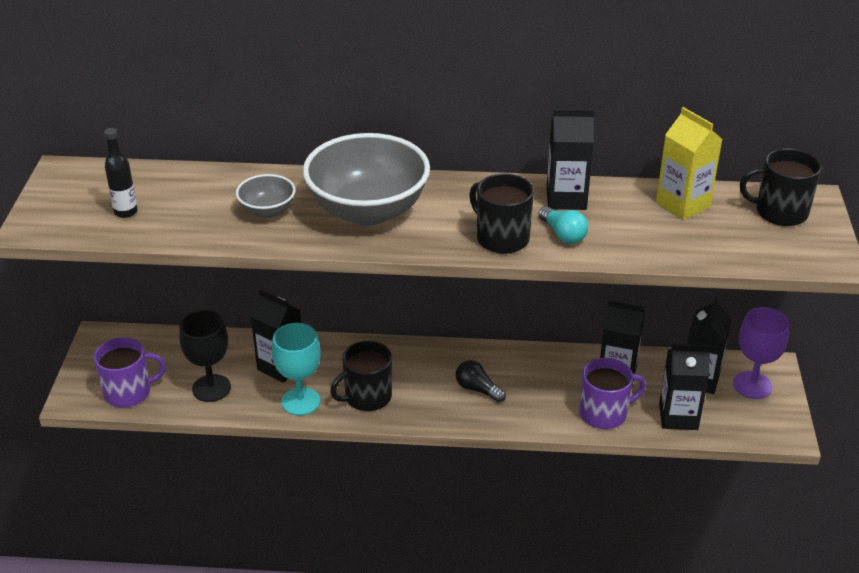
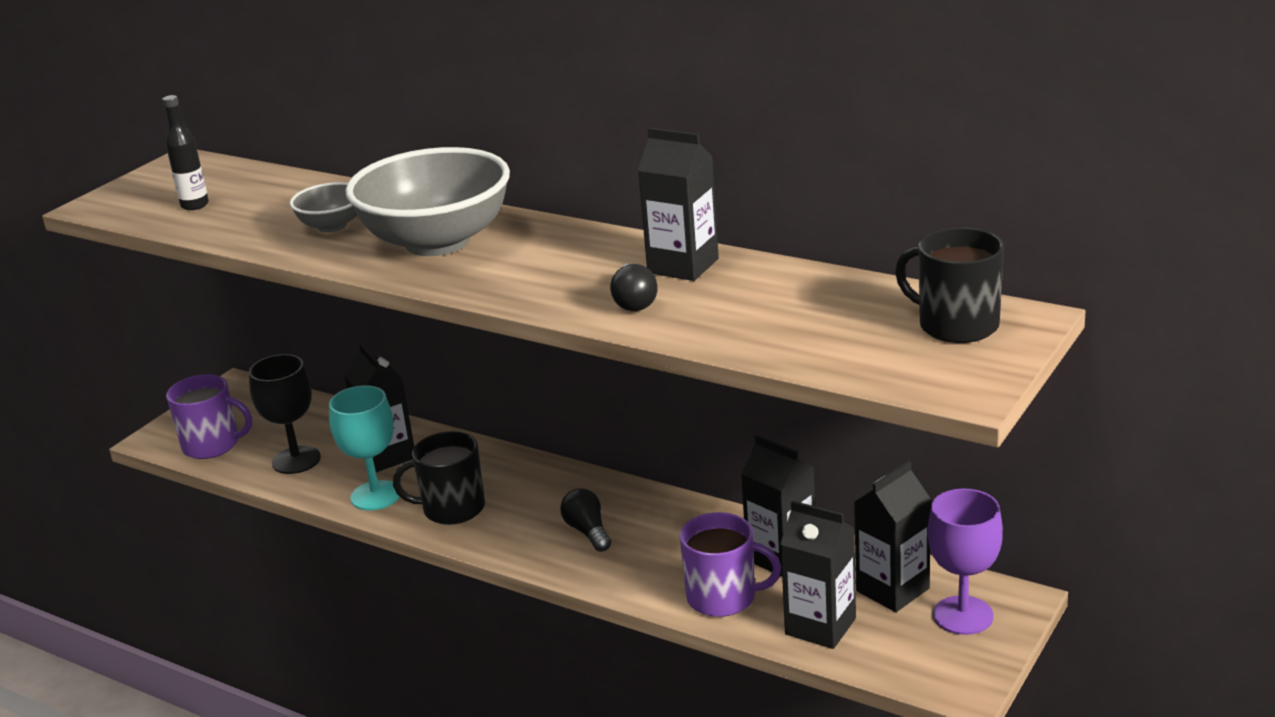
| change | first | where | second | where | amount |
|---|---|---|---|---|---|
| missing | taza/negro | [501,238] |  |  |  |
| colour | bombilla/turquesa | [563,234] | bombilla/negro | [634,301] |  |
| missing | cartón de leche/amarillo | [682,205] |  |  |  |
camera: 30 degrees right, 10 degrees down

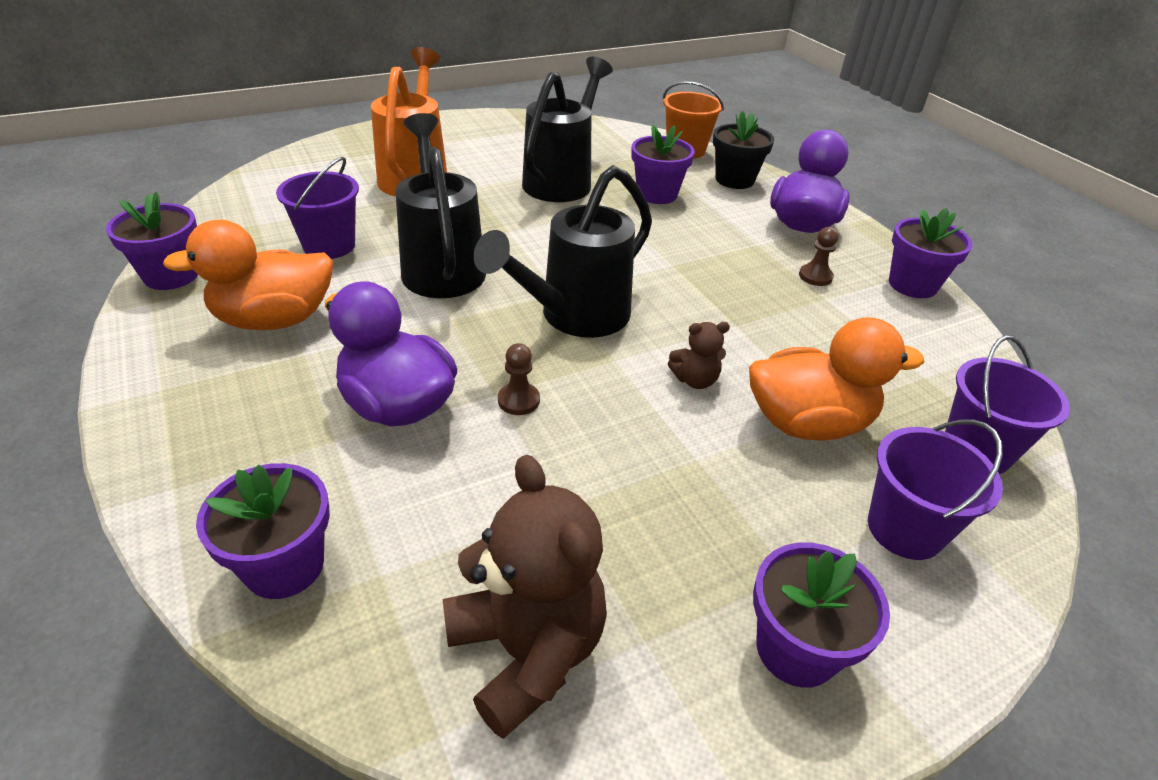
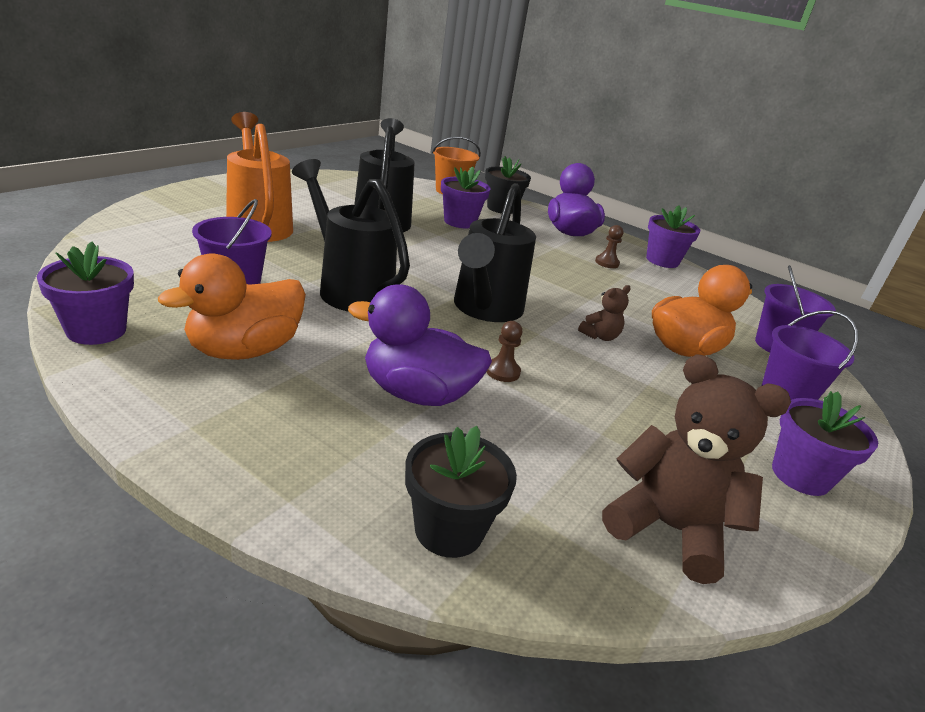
| change | first | where | second | where | amount |
|---|---|---|---|---|---|
| colour | maceta/morado | [284,566] | maceta/negro | [449,529] |  |
camera: 30 degrees left, 10 degrees down

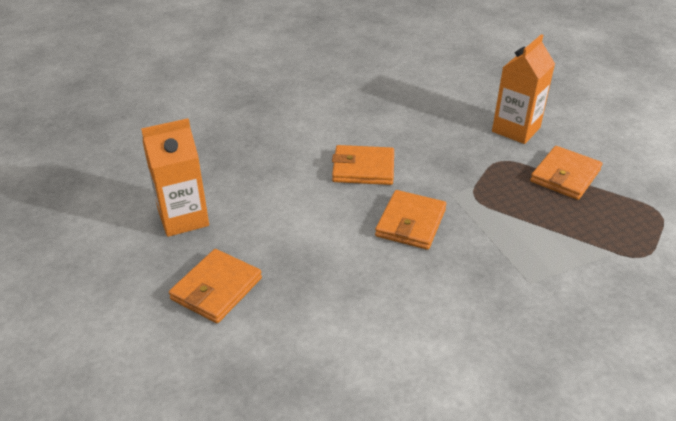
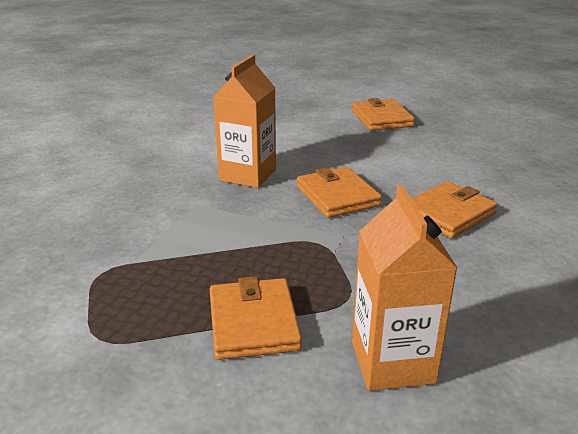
| change | first | where | second | where | amount |
|---|---|---|---|---|---|
| relocated | cartón de leche/naranja | [183,218] |  | [247,175] |  |
camera: 135 degrees right, 10 degrees down

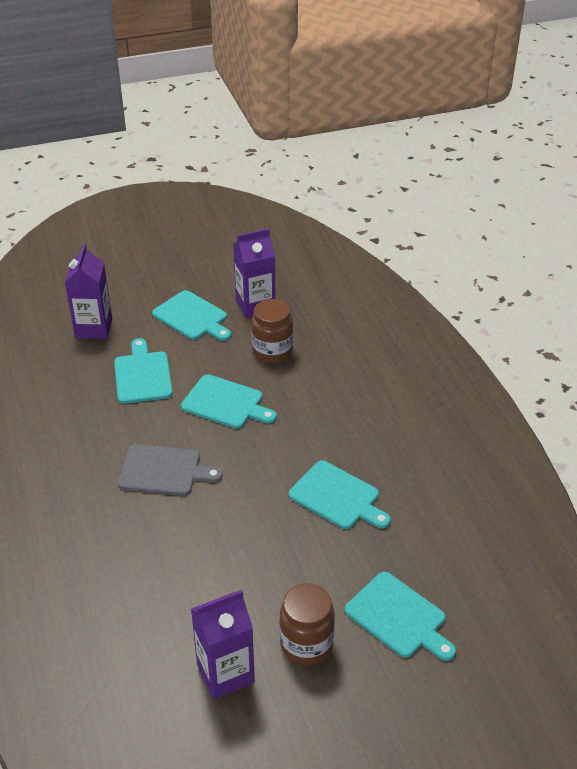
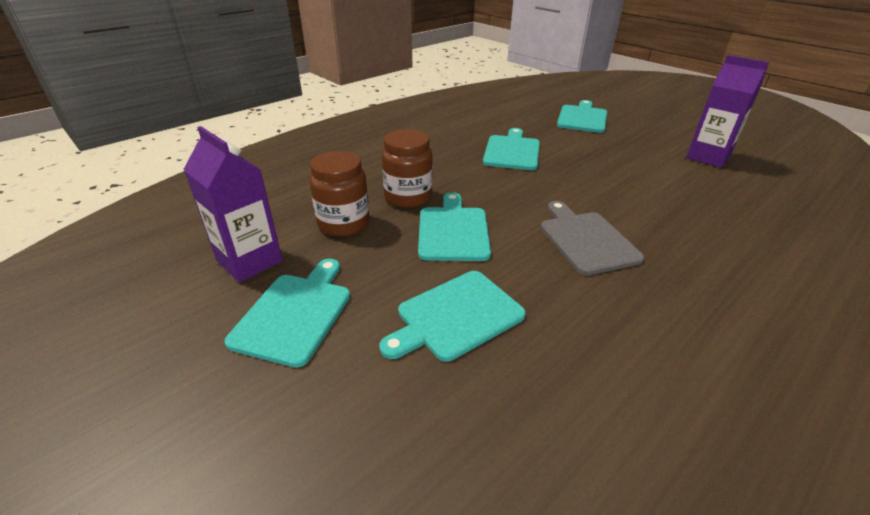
| change | first | where | second | where | amount |
|---|---|---|---|---|---|
| missing | cartón de leche/morado | [93,328] |  |  |  |
| relocated | tarro/marrón | [306,644] |  | [408,197] |  |
camera: 115 degrees left, 5 degrees down

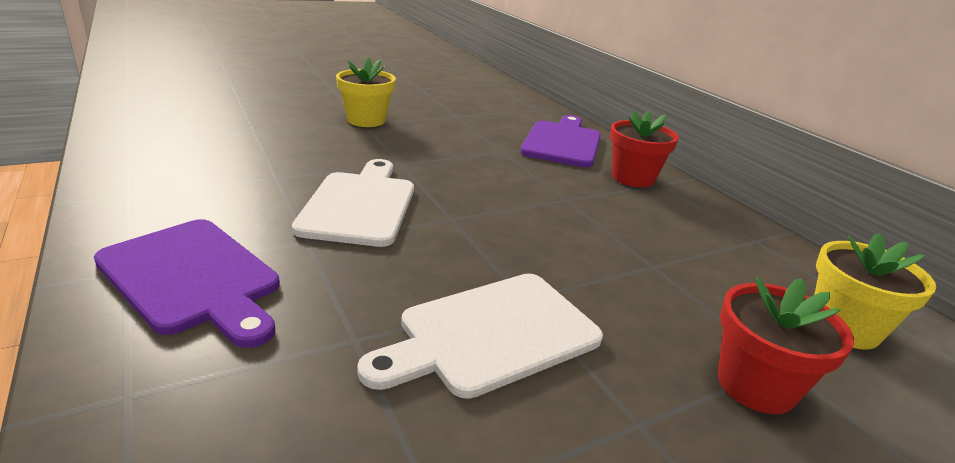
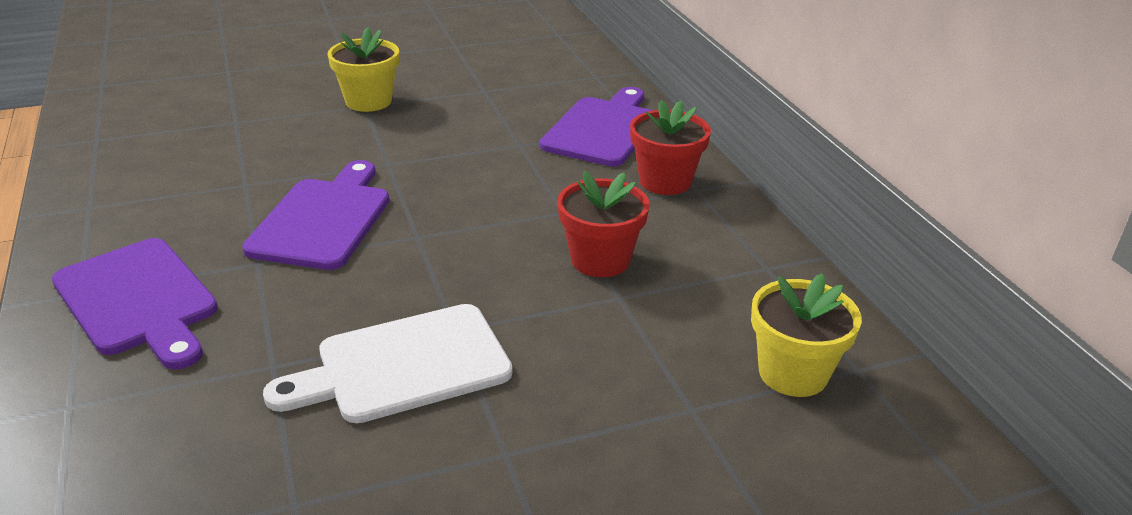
| change | first | where | second | where | amount |
|---|---|---|---|---|---|
| colour | tabla de cortar/blanco | [360,205] | tabla de cortar/morado | [323,219] |  |
| relocated | maceta/rojo | [755,385] |  | [600,260] |  |
camera: 10 degrees right, 5 degrees up

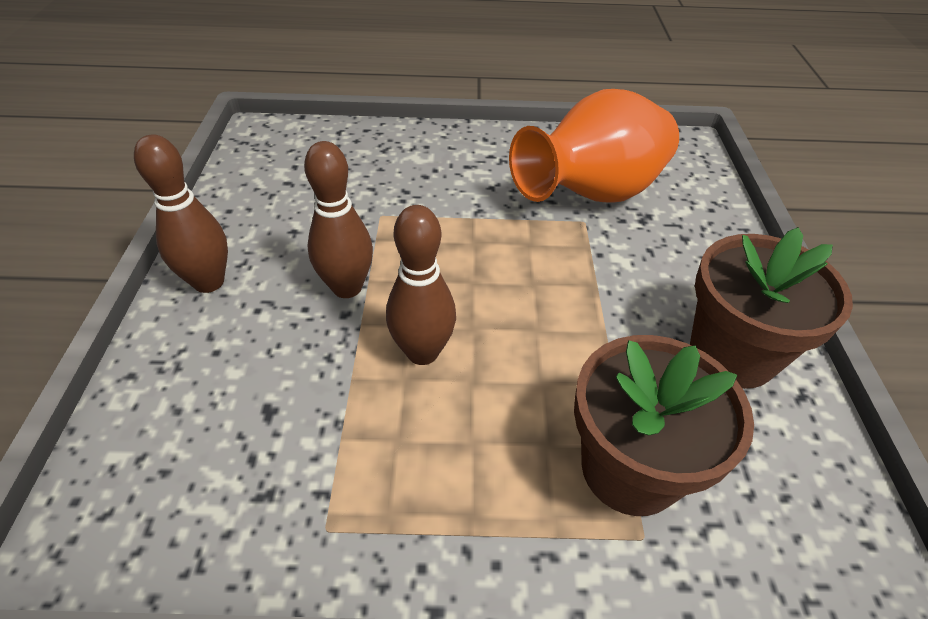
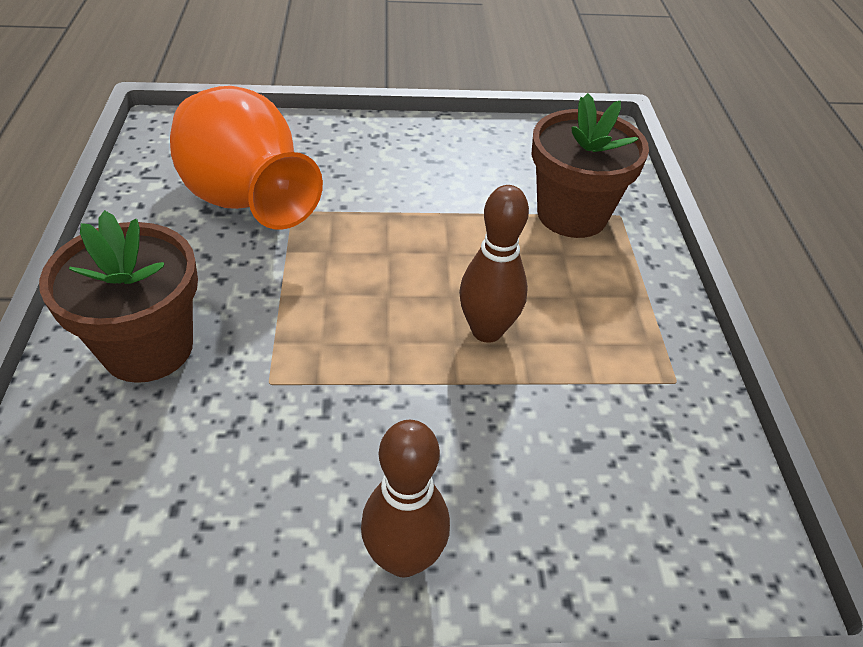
| change | first | where | second | where | amount |
|---|---|---|---|---|---|
| missing | bolo/marrón | [347,287] |  |  |  |
| relocated | maceta/marrón | [732,354] |  | [148,348] |  |
camera: 95 degrees left, 0 degrees up

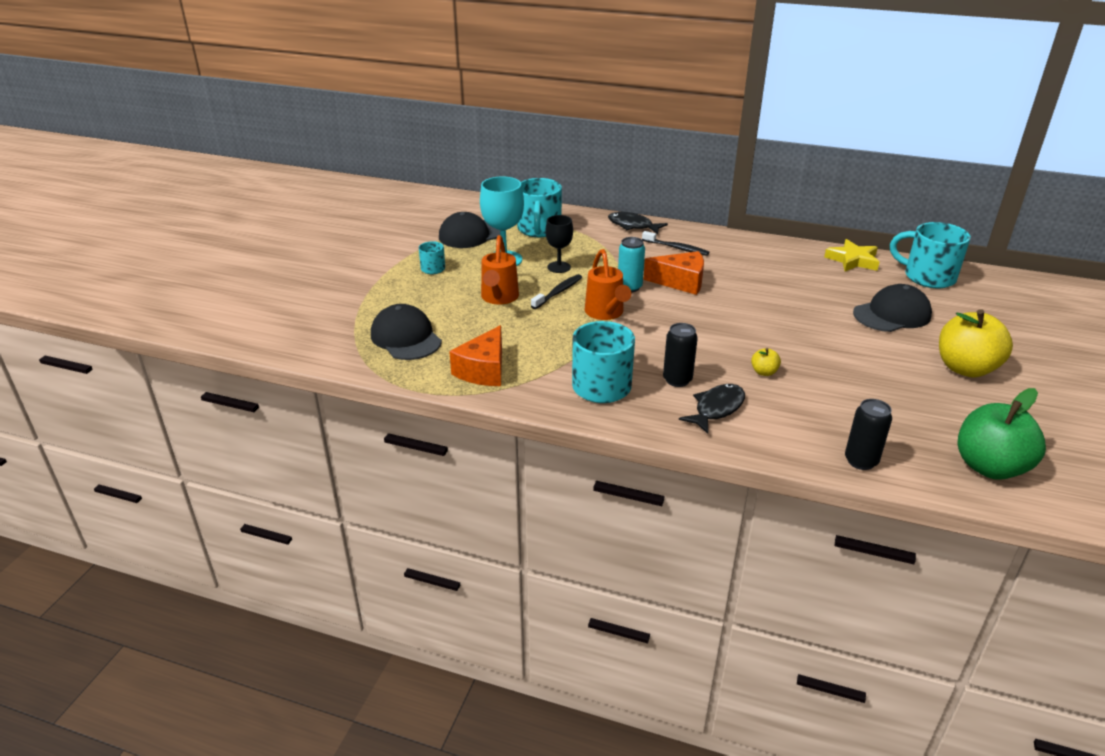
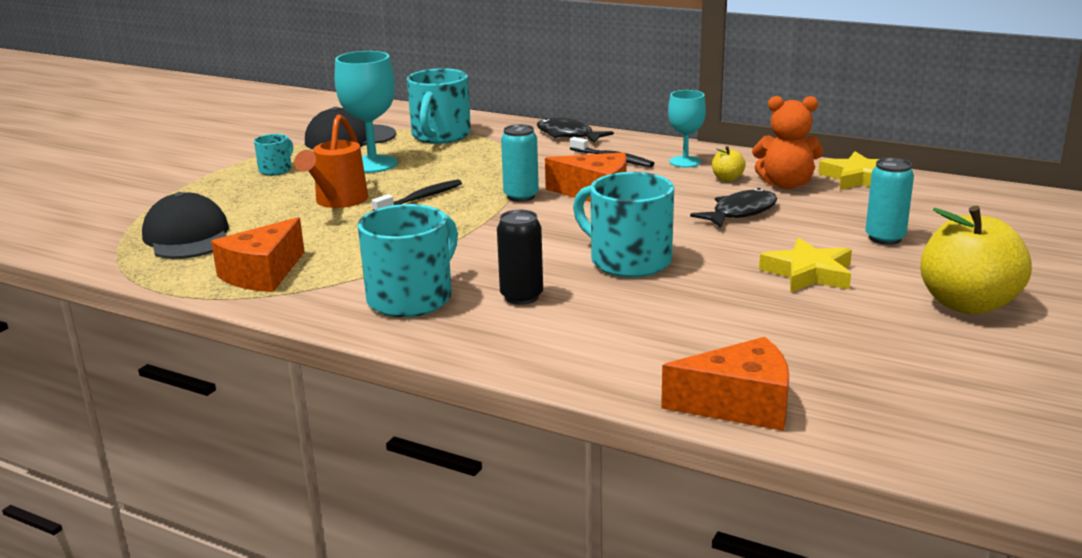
| change | first | where | second | where | amount |
|---|---|---|---|---|---|
| missing | copa/negro | [559,267] |  |  |  |
| missing | regadera/naranja | [606,313] |  |  |  |
| relocated | pez/negro | [716,408] |  | [740,212] |  |
| relocated | manzana/amarillo | [764,372] |  | [727,178] |  |
| exchanged | lata/negro | [861,461] | queso/naranja | [739,405] |  |
| exchanged | gorra/negro | [892,314] | lata/turquesa | [885,238] |  |
| relocated | taza/turquesa | [927,277] |  | [628,261] |  |
| missing | manzana/verde | [989,467] |  |  |  |
| appeared |  |  | copa/turquesa | [685,162] |  |
| appeared |  |  | osito/naranja | [786,184] |  |
| appeared |  |  | estrella/amarillo | [808,273] |  |
camera: 10 degrees right, 10 degrees down

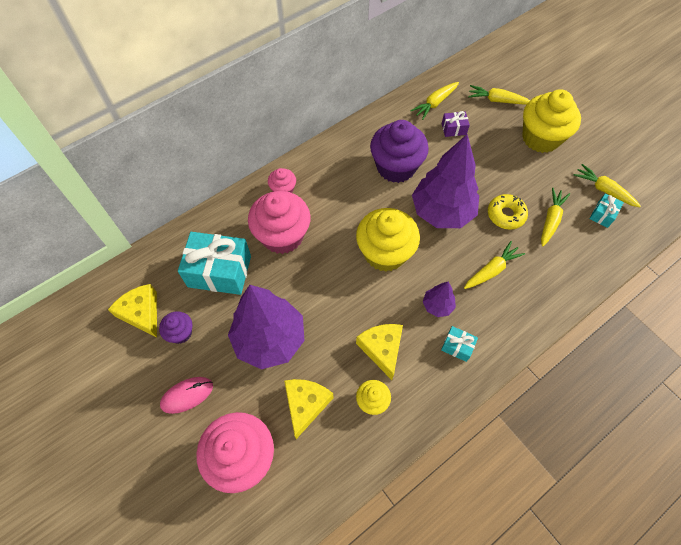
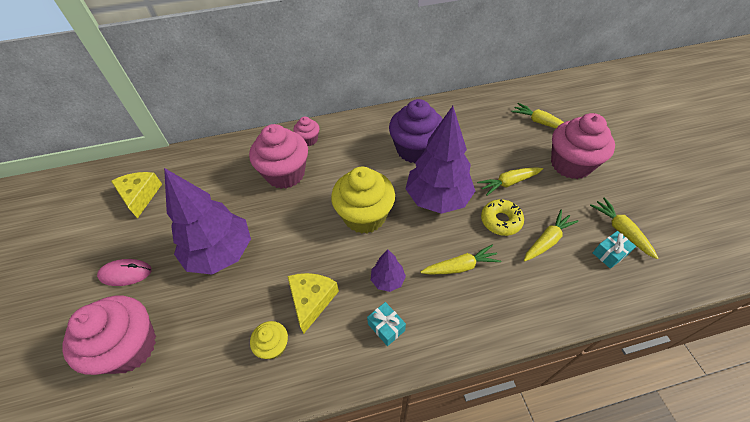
| change | first | where | second | where | amount |
|---|---|---|---|---|---|
| missing | magdalena/morado | [180,333] |  |  |  |
| missing | regalo/turquesa | [219,271] |  |  |  |
| missing | queso/amarillo | [306,405] |  |  |  |
| relocated | zanahoria/amarillo | [434,103] |  | [508,183] |  |
| missing | regalo/morado | [453,129] |  |  |  |
| colour | magdalena/amarillo | [540,138] | magdalena/rosa | [570,164] |  |
camera: 25 degrees right, 10 degrees down

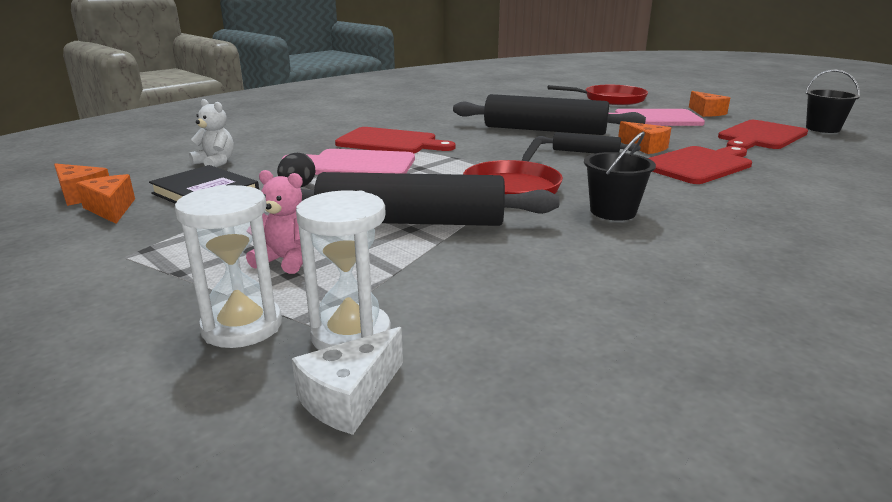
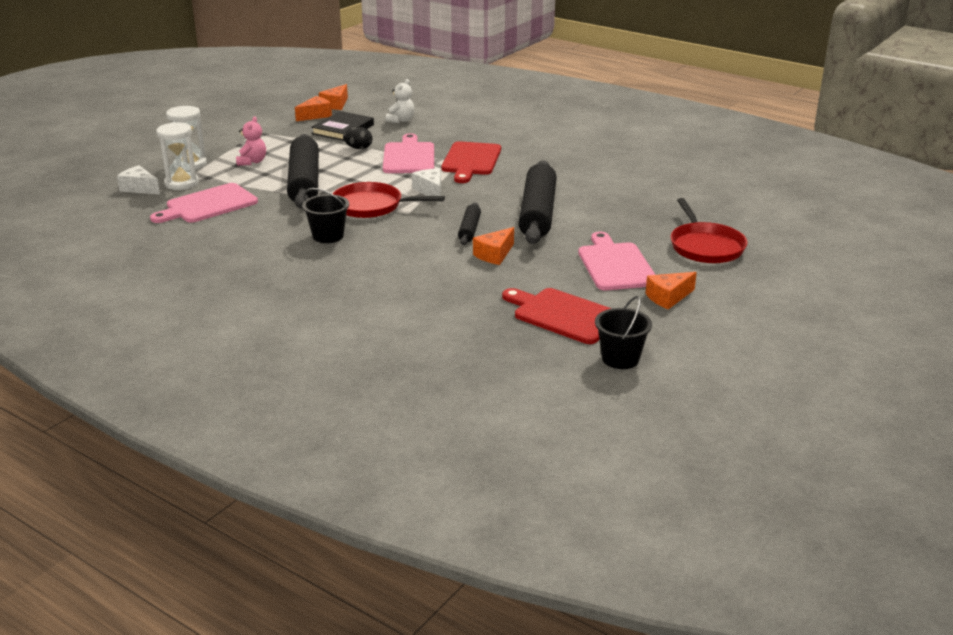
| change | first | where | second | where | amount |
|---|---|---|---|---|---|
| missing | tabla de cortar/rojo | [698,165] |  |  |  |
| appeared |  |  | tabla de cortar/rosa | [208,205] |  |
| appeared |  |  | queso/blanco | [430,191] |  |
camera: 80 degrees right, 5 degrees up

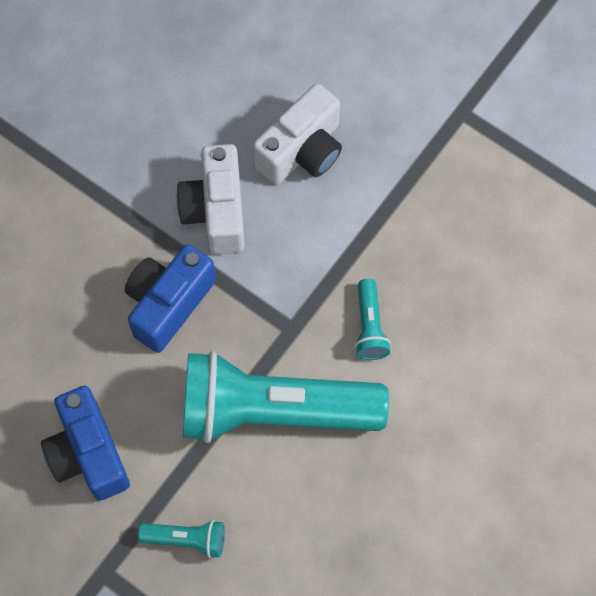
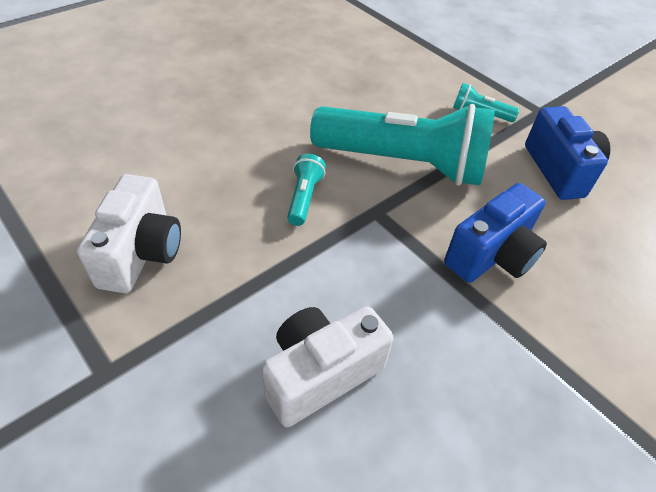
| change | first | where | second | where | amount |
|---|---|---|---|---|---|
| relocated | cámara/blanco | [216,211] |  | [141,253] |  |
camera: 170 degrees left, 20 degrees down

